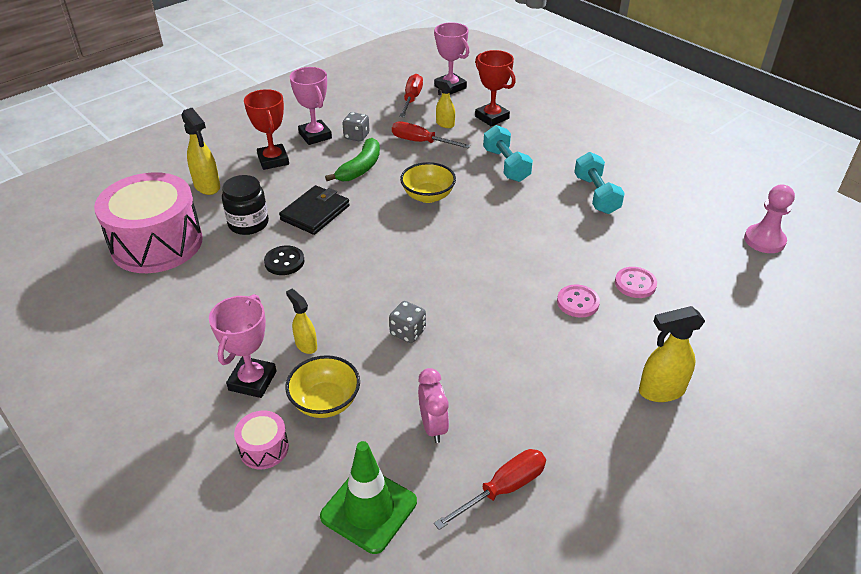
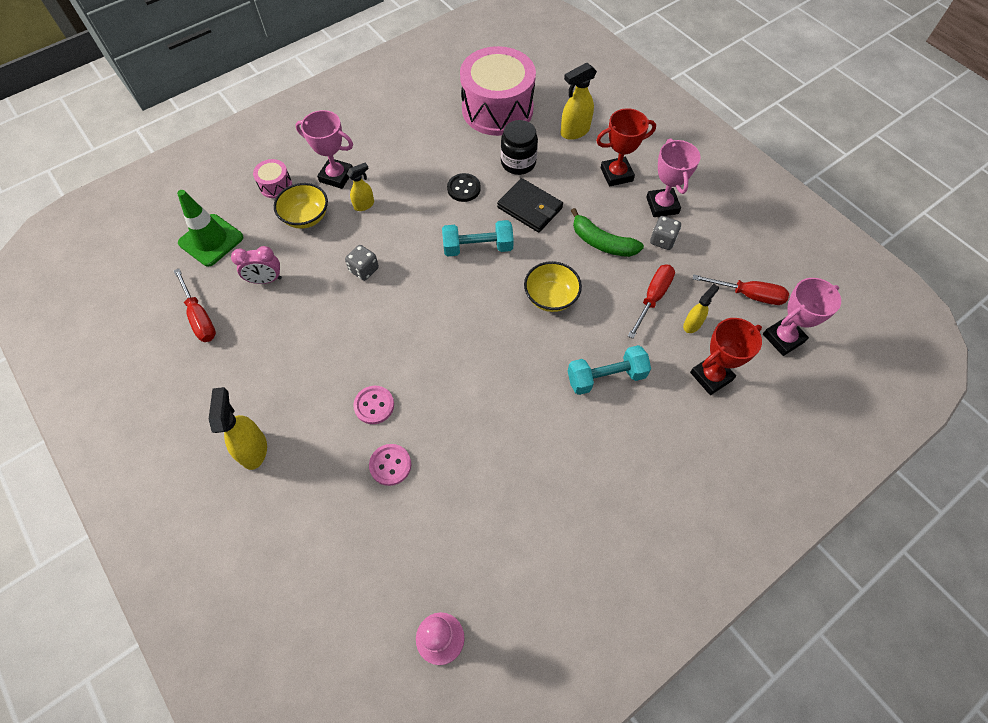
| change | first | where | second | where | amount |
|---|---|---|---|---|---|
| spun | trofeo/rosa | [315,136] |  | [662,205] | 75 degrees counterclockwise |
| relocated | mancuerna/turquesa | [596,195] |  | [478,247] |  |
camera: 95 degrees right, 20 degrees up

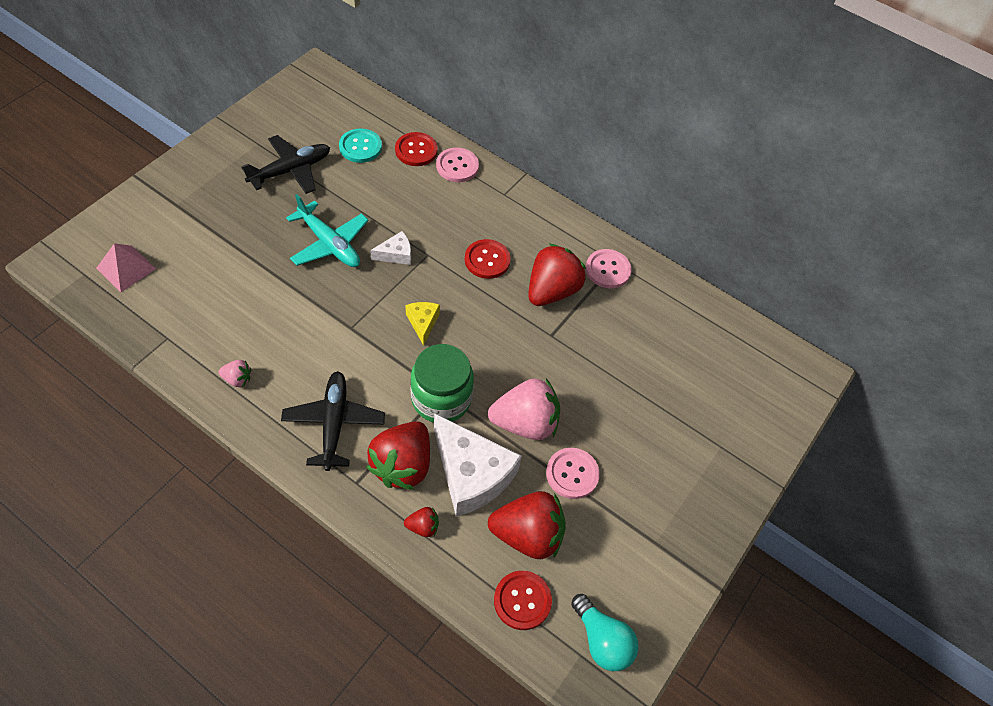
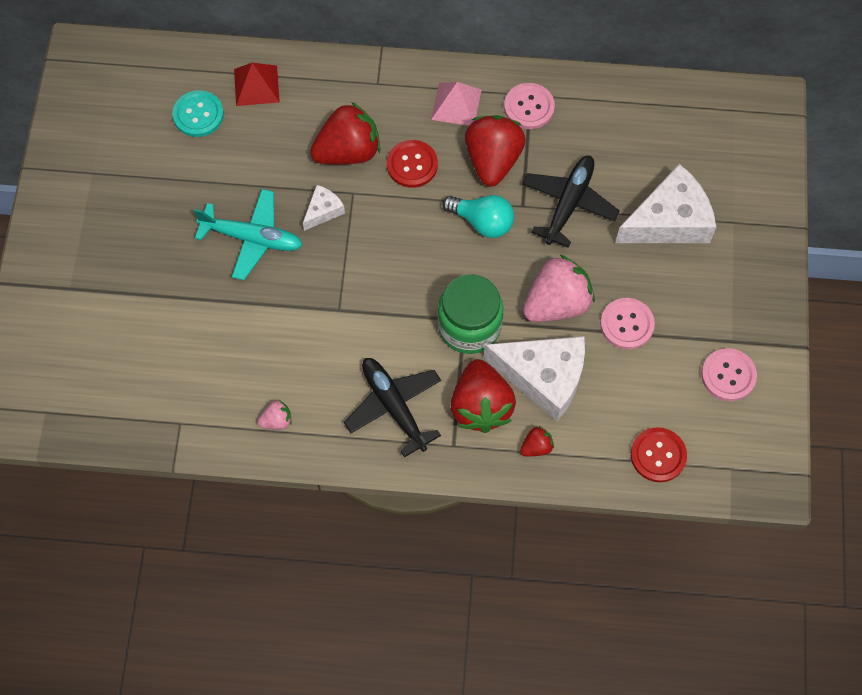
| change | first | where | second | where | amount |
|---|---|---|---|---|---|
| relocated | pirámide/rosa | [126,268] |  | [456,104] |  |
| relocated | avión/negro | [291,170] |  | [569,203] |  |
| exchanged | botón/rojo | [416,150] | pirámide/rojo | [256,85] |  |
| missing | queso/amarillo | [423,323] |  |  |  |
| relocated | botón/rosa | [457,166] |  | [728,375] |  |
| relocated | fresa/rojo | [527,535] |  | [348,151] |  |
| relocated | bombilla/turquesa | [602,640] |  | [482,222] |  |
| appeared |  |  | queso/blanco | [669,221] |  |
camera: 25 degrees left, 10 degrees up

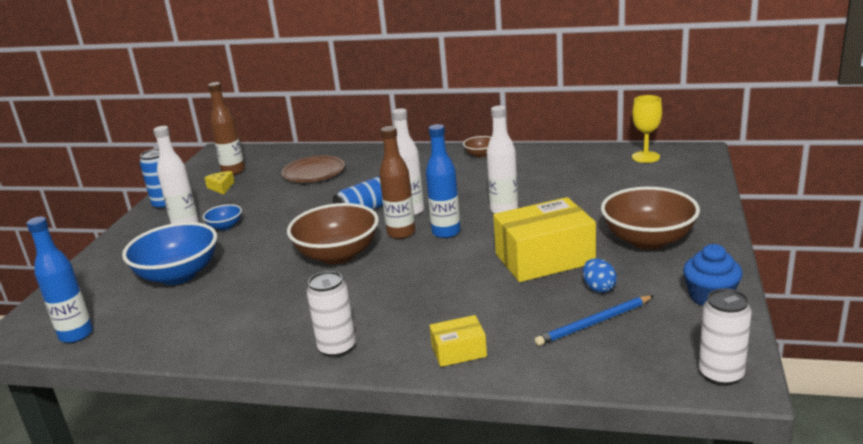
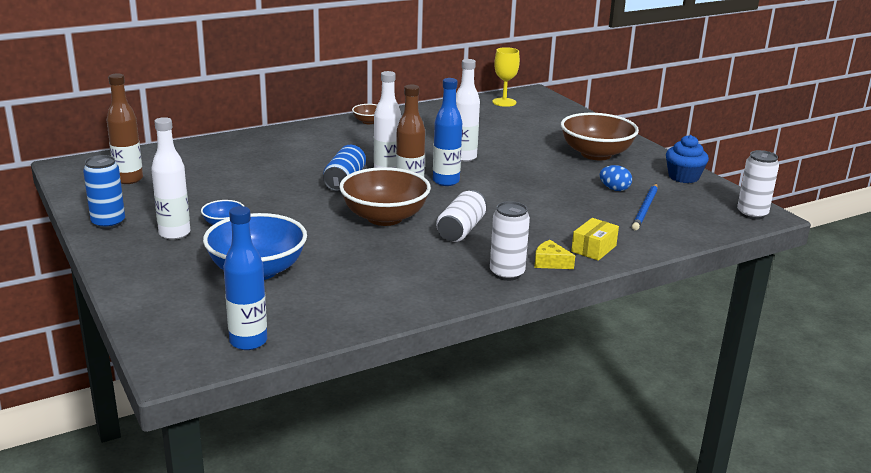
| change | first | where | second | where | amount |
|---|---|---|---|---|---|
| relocated | queso/amarillo | [221,187] |  | [550,262] |  |
| missing | plato/marrón | [314,173] |  |  |  |
| missing | caja/amarillo | [544,258] |  |  |  |
| appeared |  |  | lata/blanco | [461,230] |  |
camera: 45 degrees left, 0 degrees up

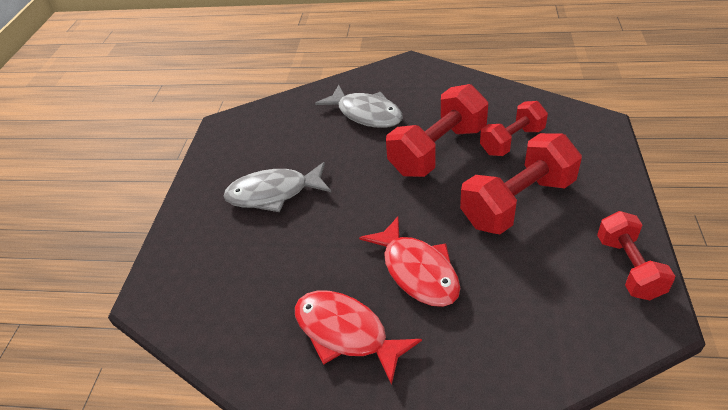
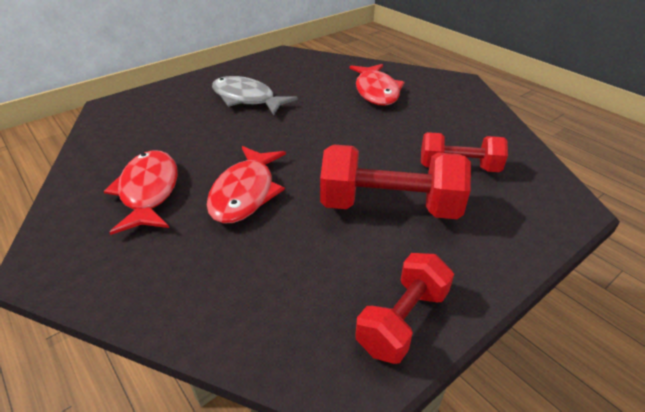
| change | first | where | second | where | amount |
|---|---|---|---|---|---|
| colour | pez/gris | [366,114] | pez/rojo | [376,91] |  |
| missing | mancuerna/rojo | [438,150] |  |  |  |
camera: 40 degrees right, 5 degrees down

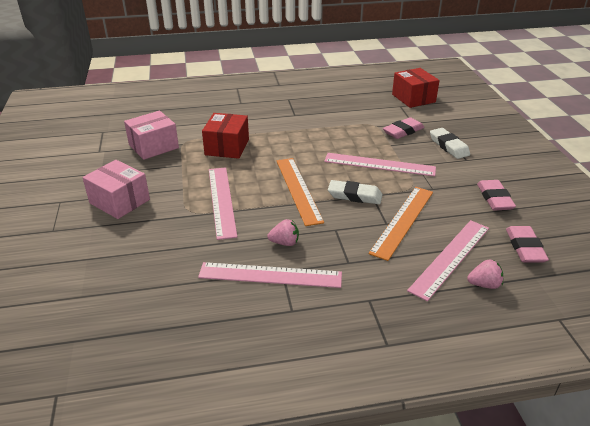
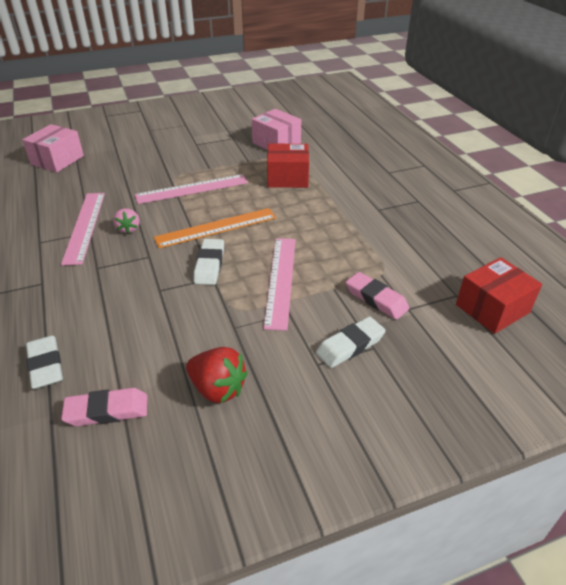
| change | first | where | second | where | amount |
|---|---|---|---|---|---|
| relocated | caja/rosa | [119,201] |  | [57,160] |  |
| missing | regla/naranja | [402,221] |  |  |  |
| missing | regla/rosa | [450,258] |  |  |  |
| exchanged | fresa/rosa | [484,284] | goma de borrar/blanco | [46,365] |  |
| exchanged | goma de borrar/rosa | [494,198] | fresa/rojo | [217,389] |  |
camera: 80 degrees right, 5 degrees up

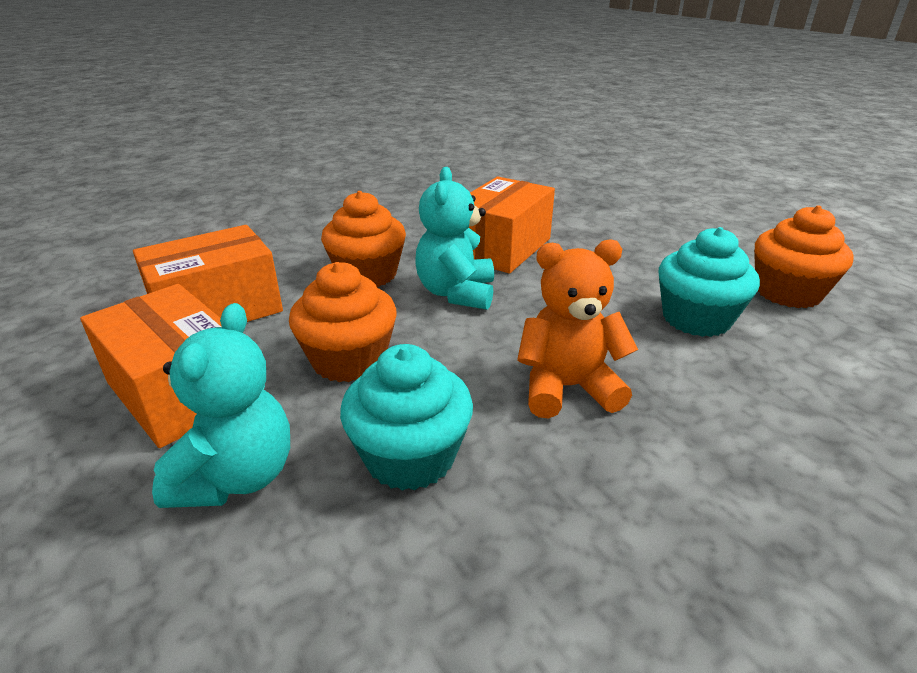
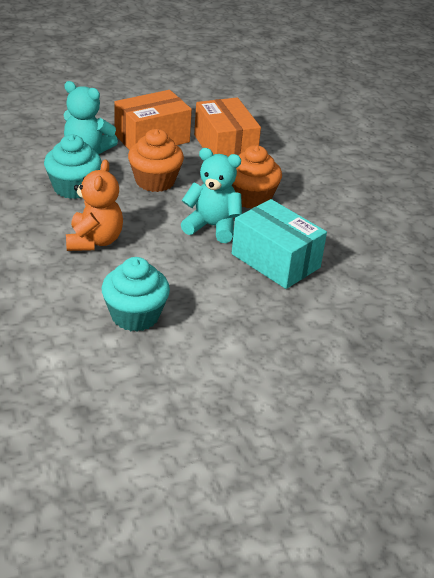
| change | first | where | second | where | amount |
|---|---|---|---|---|---|
| colour | caja/naranja | [501,248] | caja/turquesa | [275,261] |  |
| missing | magdalena/naranja | [787,293] |  |  |  |
camera: 100 degrees right, 5 degrees up

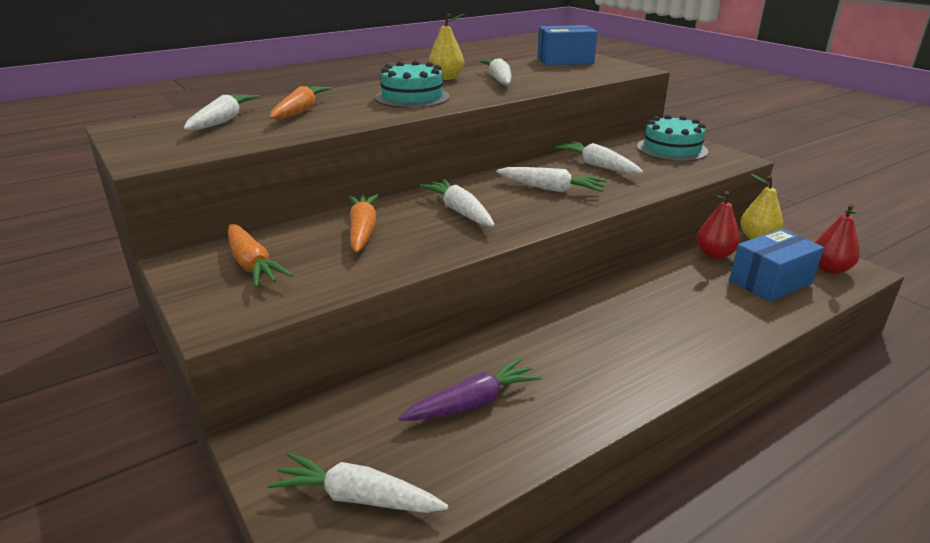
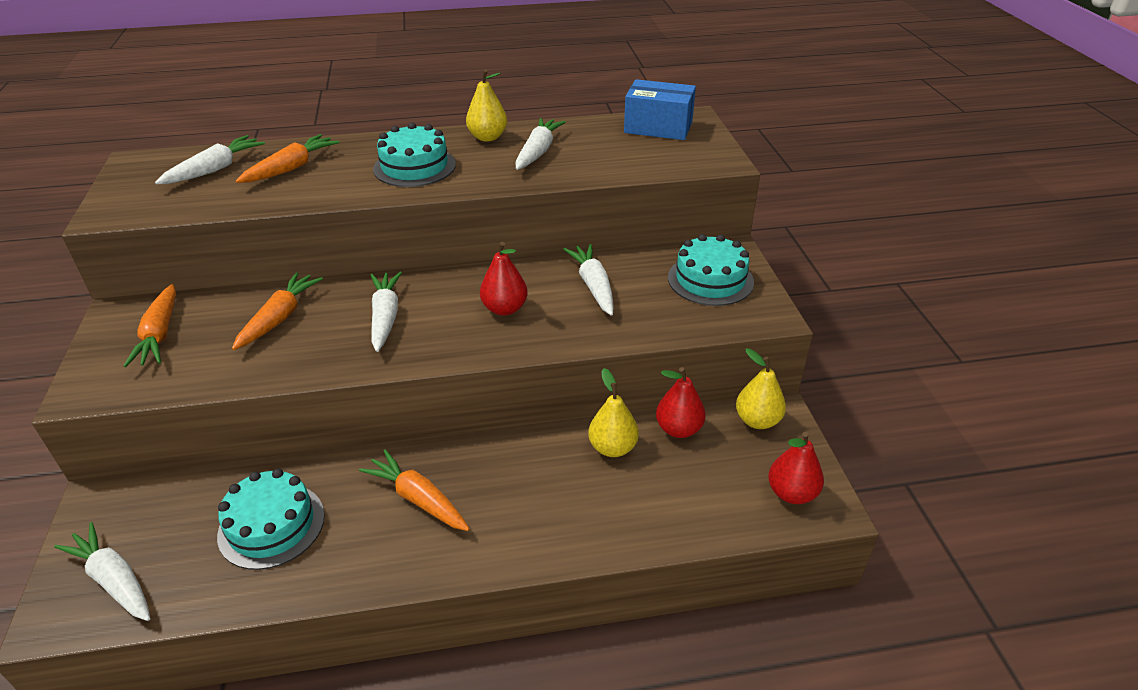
| change | first | where | second | where | amount |
|---|---|---|---|---|---|
| exchanged | zanahoria/morado | [472,403] | tarta/turquesa | [271,525] |  |
| exchanged | zanahoria/blanco | [550,189] | pera/rojo | [504,309] |  |
| missing | caja/azul | [770,282] |  |  |  |
| appeared |  |  | zanahoria/naranja | [418,499] |  |
| appeared |  |  | pera/amarillo | [612,448] |  |
camera: 25 degrees right, 10 degrees up

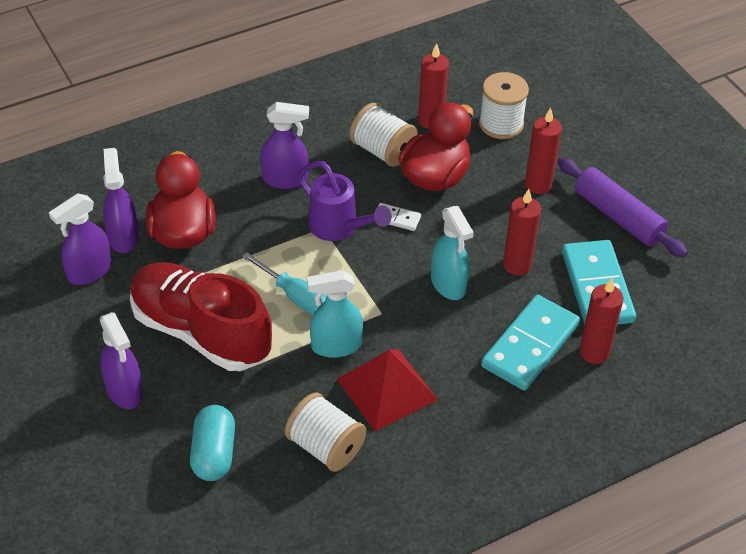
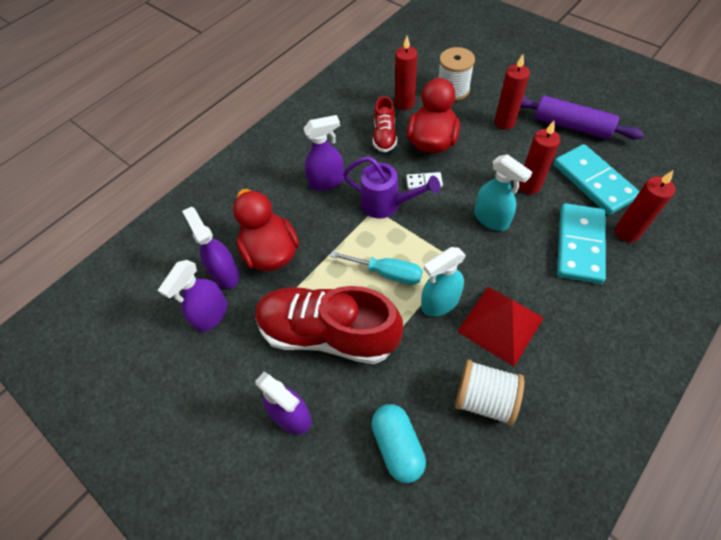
| change | first | where | second | where | amount |
|---|---|---|---|---|---|
| exchanged | carrete/blanco | [383,151] | zapato/rojo | [384,136] |  |
camera: 15 degrees left, 10 degrees up

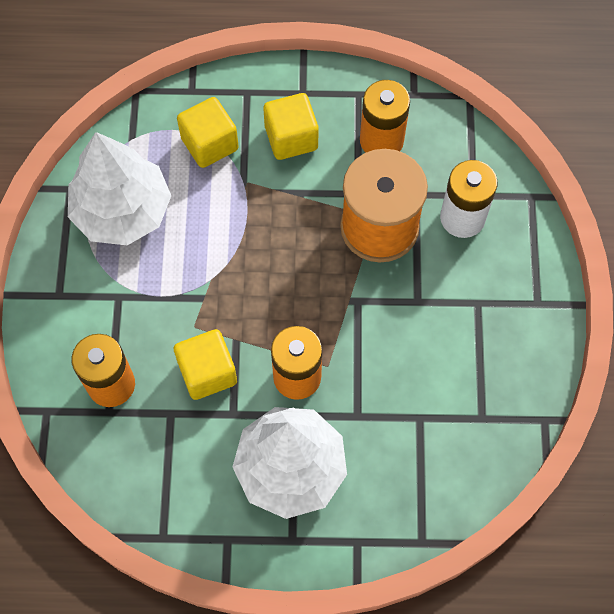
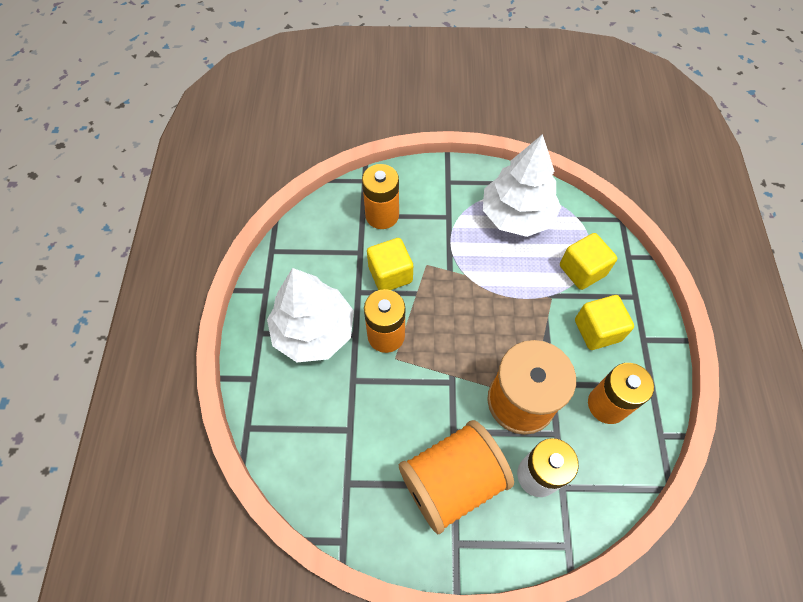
| change | first | where | second | where | amount |
|---|---|---|---|---|---|
| appeared |  |  | carrete/naranja | [452,481] |  |
camera: 90 degrees right, 5 degrees down

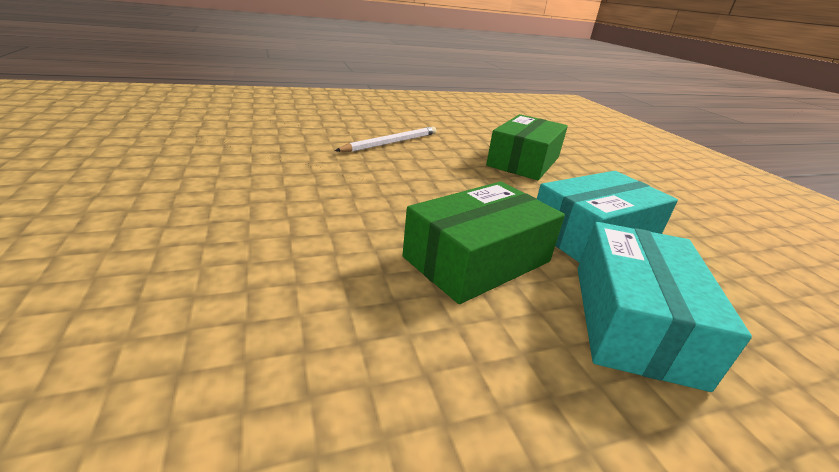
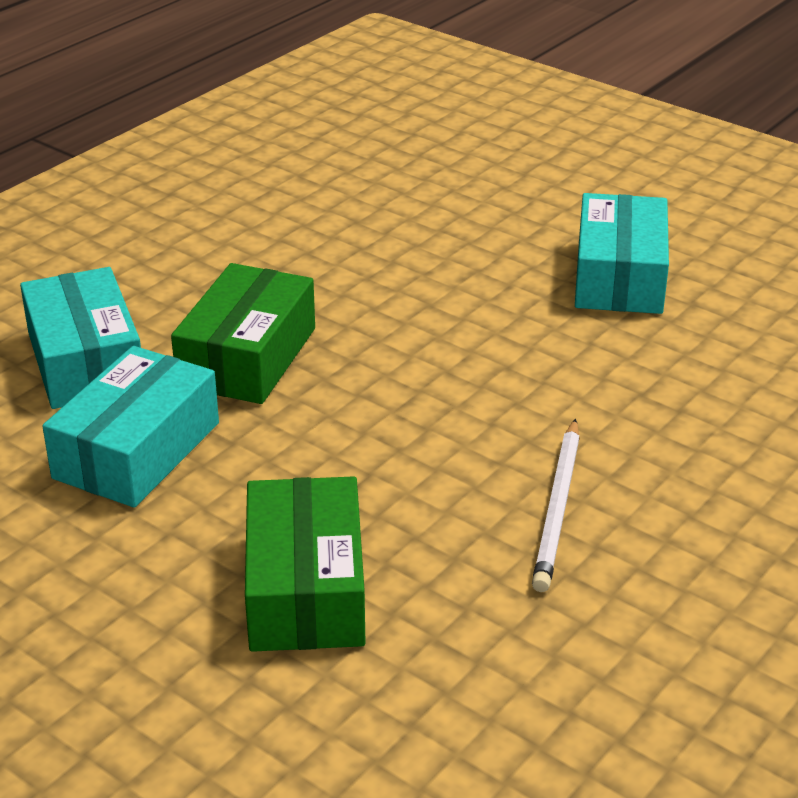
| change | first | where | second | where | amount |
|---|---|---|---|---|---|
| appeared |  |  | caja/turquesa | [619,276] |  |
camera: 150 degrees right, 5 degrees up

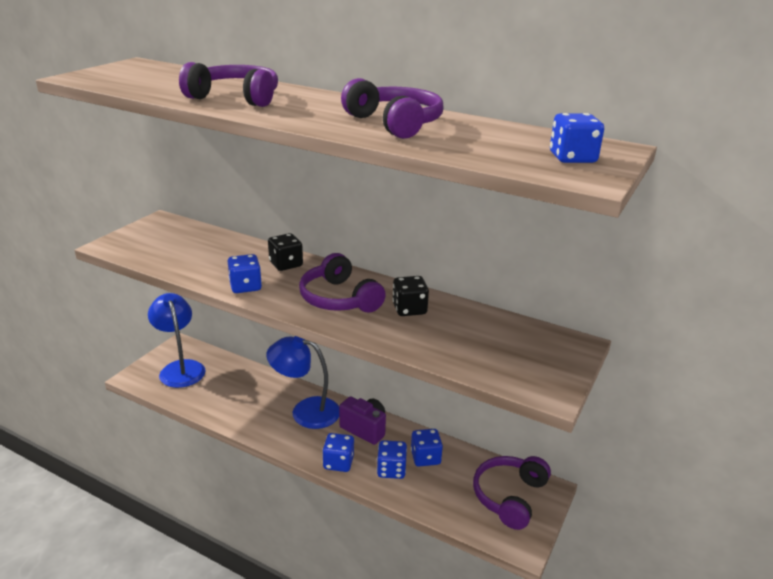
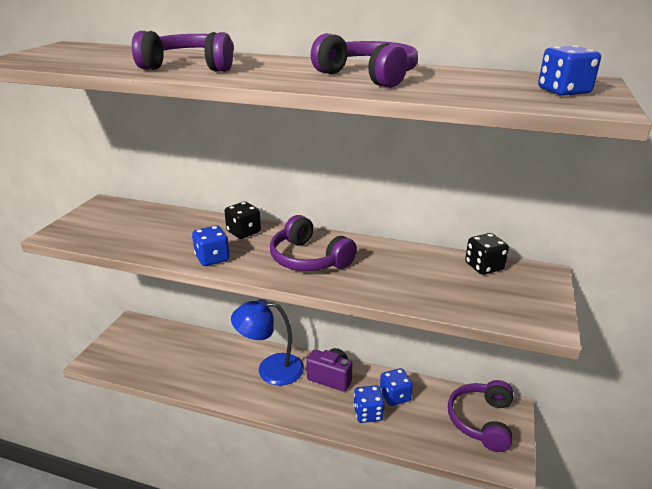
| change | first | where | second | where | amount |
|---|---|---|---|---|---|
| missing | lámpara/azul | [180,368] |  |  |  |
| missing | dado/azul | [338,462] |  |  |  |
| relocated | dado/negro | [409,309] |  | [484,266] |  |
camera: 10 degrees left, 0 degrees up

